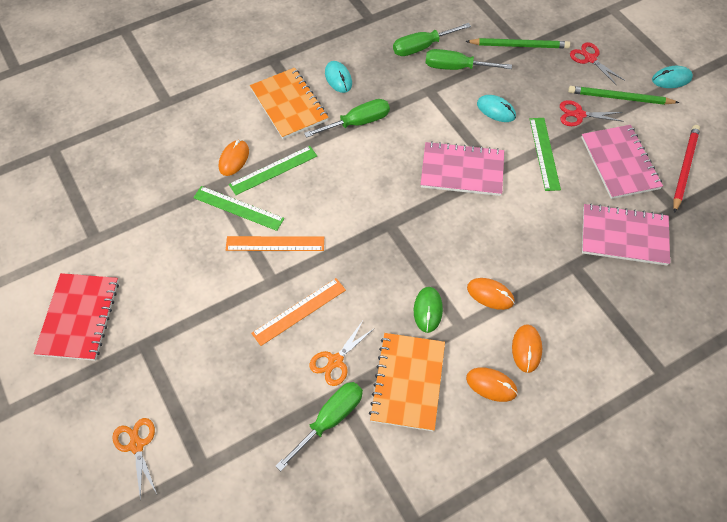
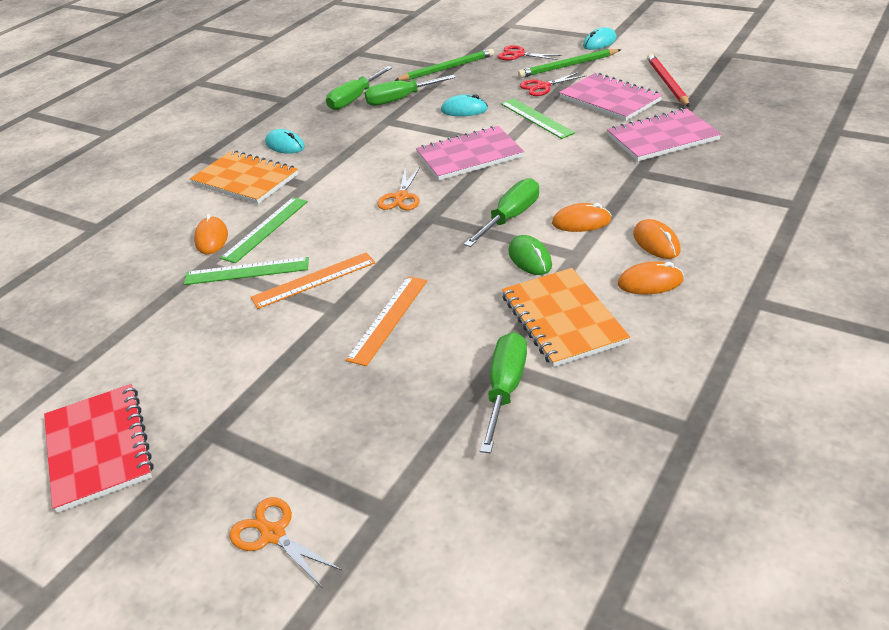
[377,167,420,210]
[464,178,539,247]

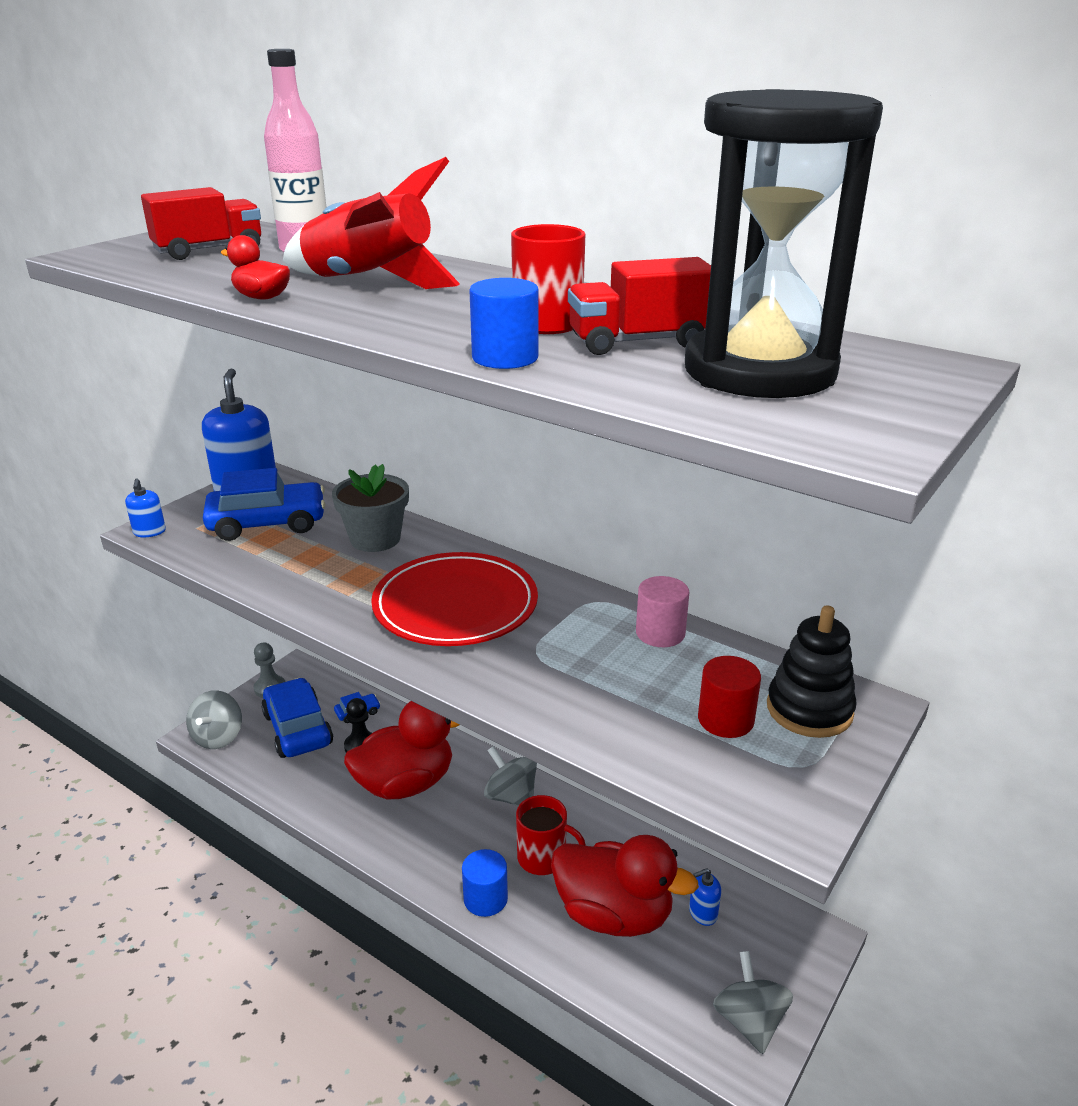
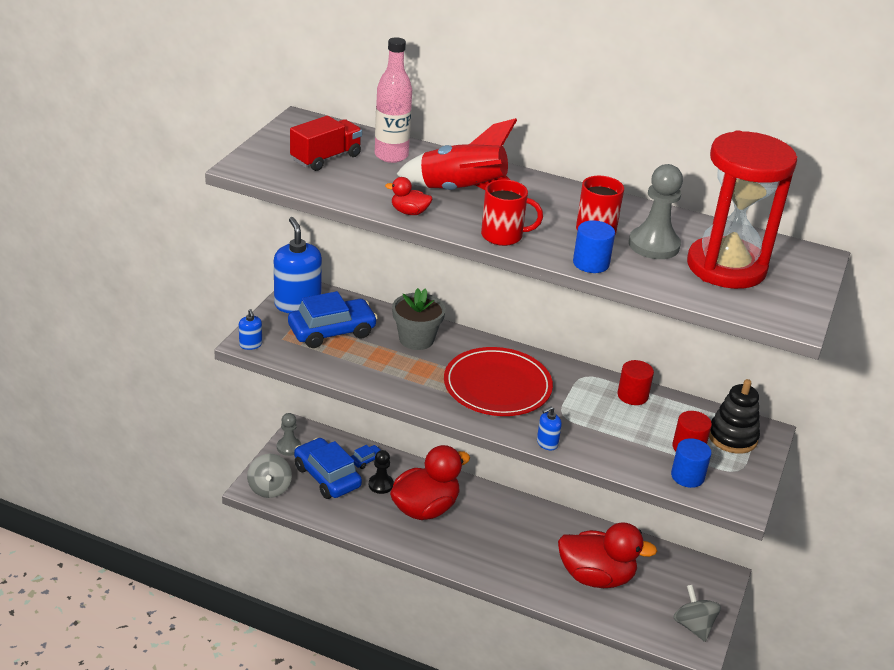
[481,179,543,246]
[537,407,562,450]
[617,360,654,405]
[629,164,683,259]
[671,438,712,488]
[687,130,797,289]
[484,746,537,806] (first image)

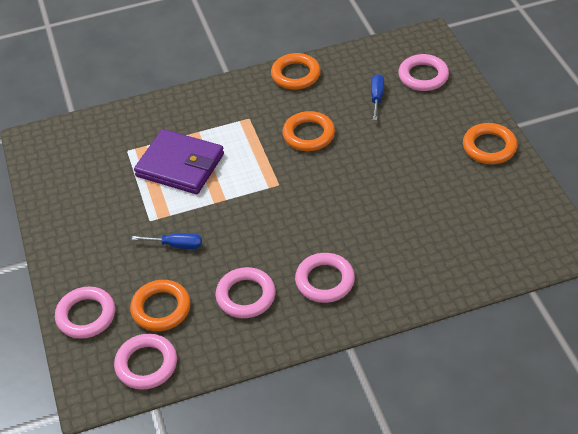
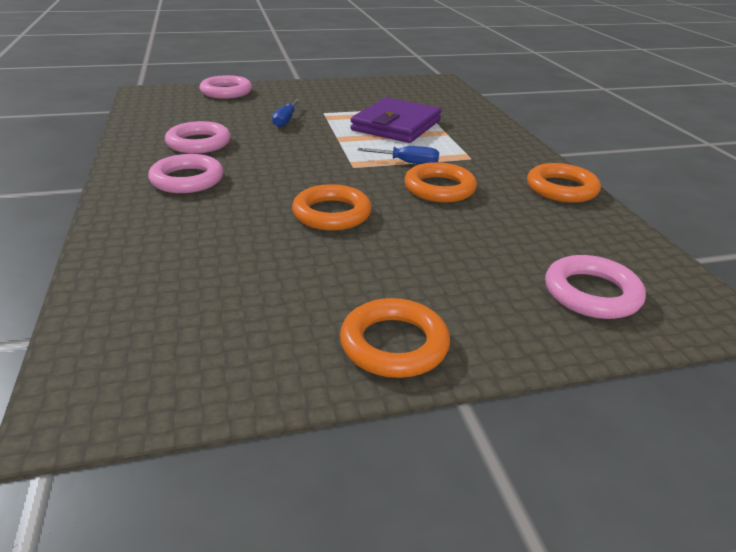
[292,184,372,231]
[358,146,439,164]
[114,334,177,390] (first image)

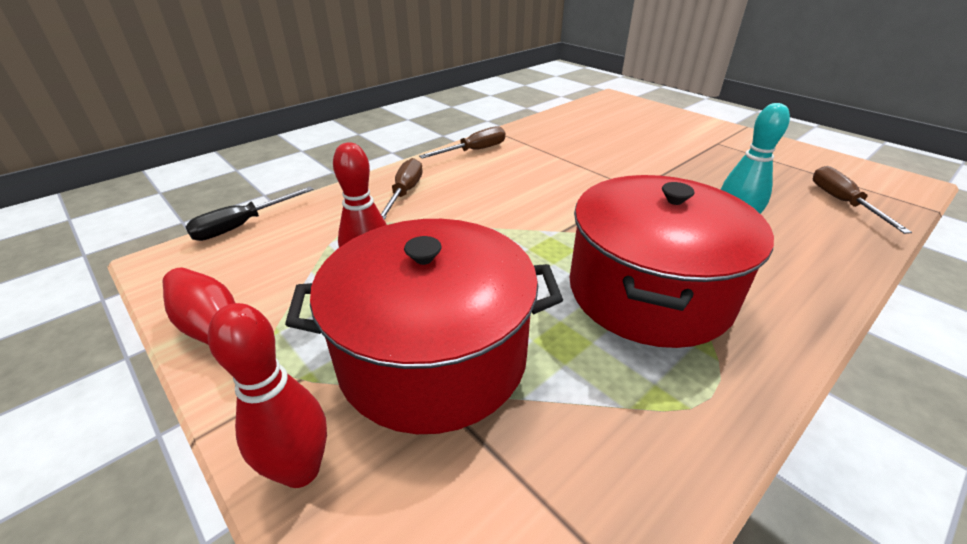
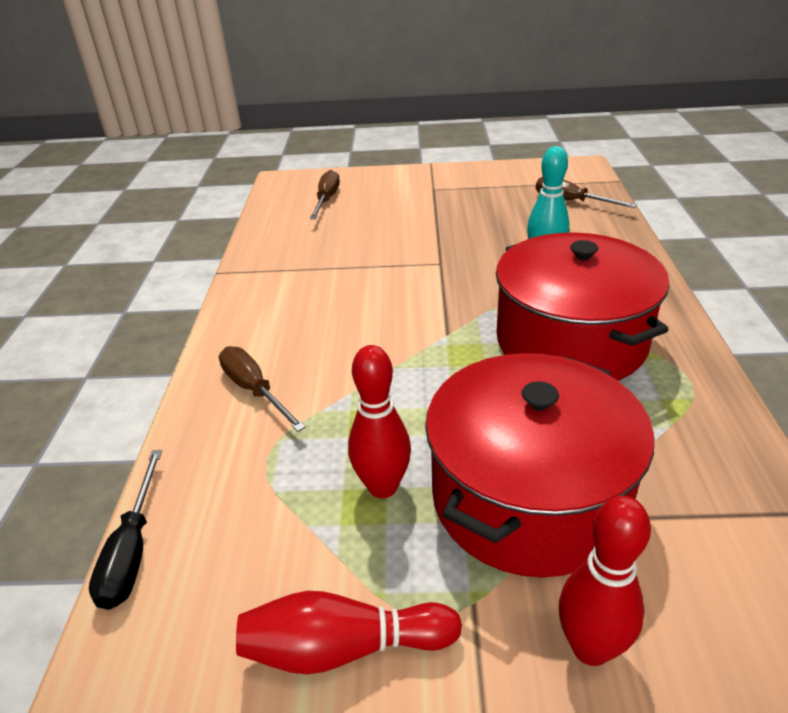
[310,170,340,219]

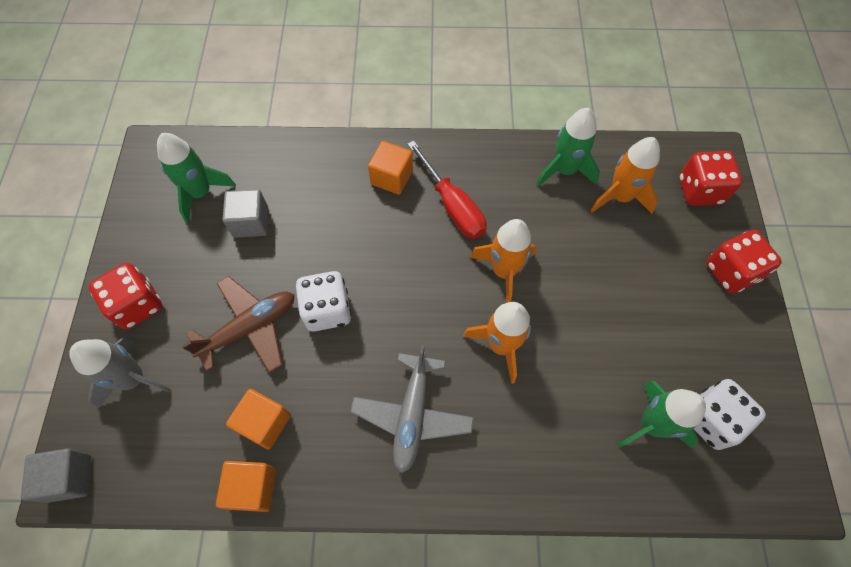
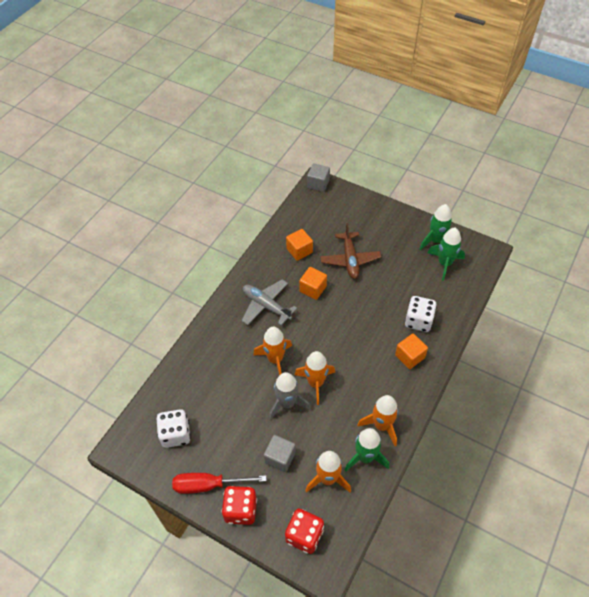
[172,473,267,494]
[264,435,296,472]
[269,372,311,420]
[299,267,327,300]
[357,395,399,446]
[405,296,437,332]
[420,204,452,250]
[89,263,162,329] (first image)

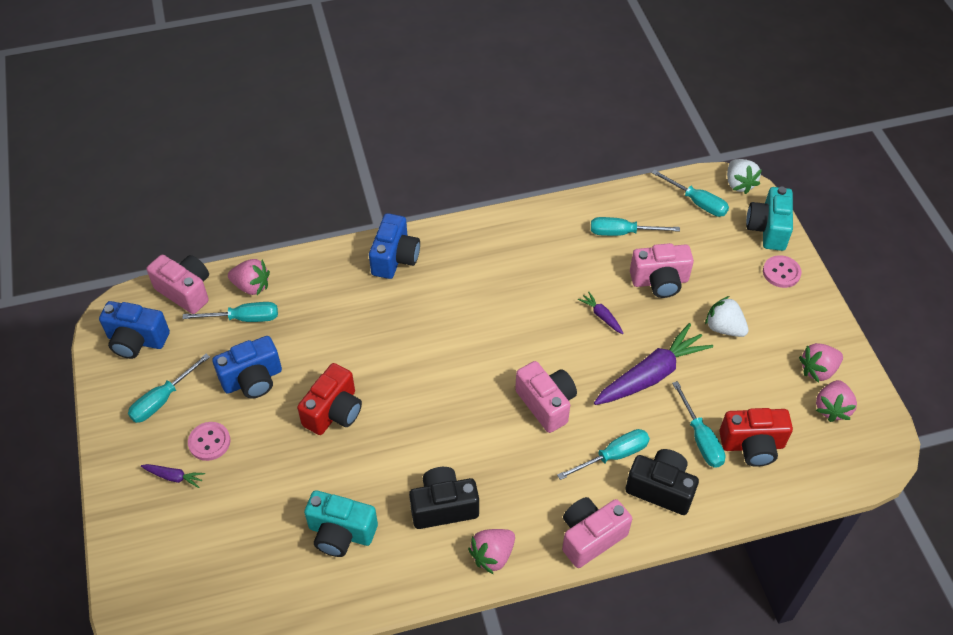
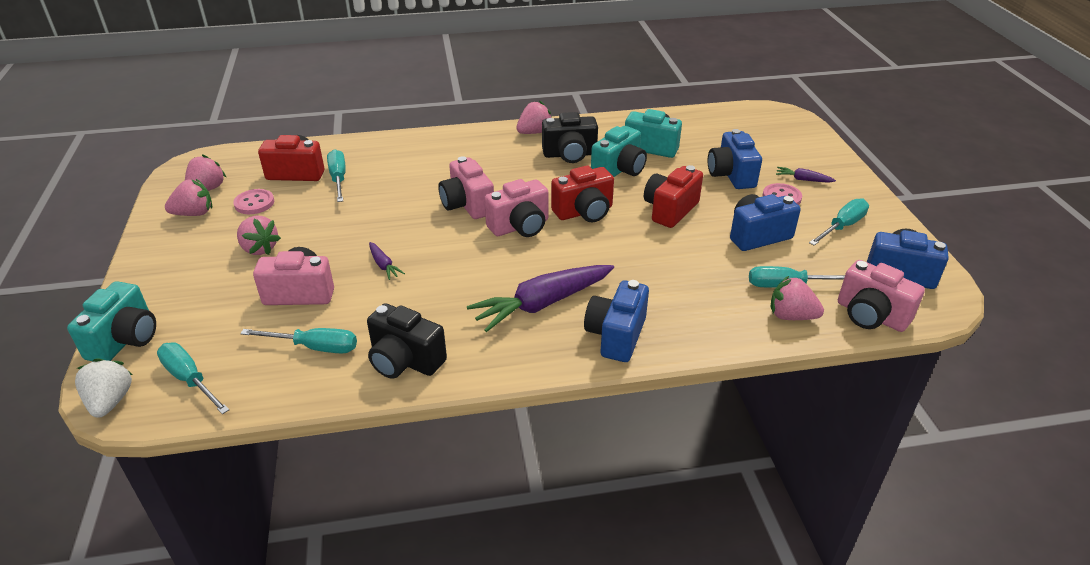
[233,189,274,214]
[237,216,281,255]
[367,303,447,379]
[467,265,614,332]
[484,179,549,237]
[551,166,614,222]
[591,126,647,177]
[708,129,762,189]
[557,429,650,480] (first image)

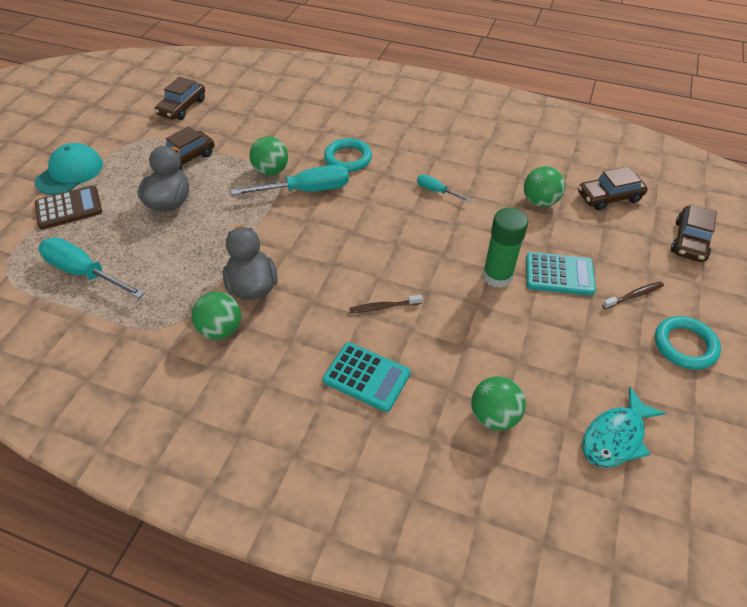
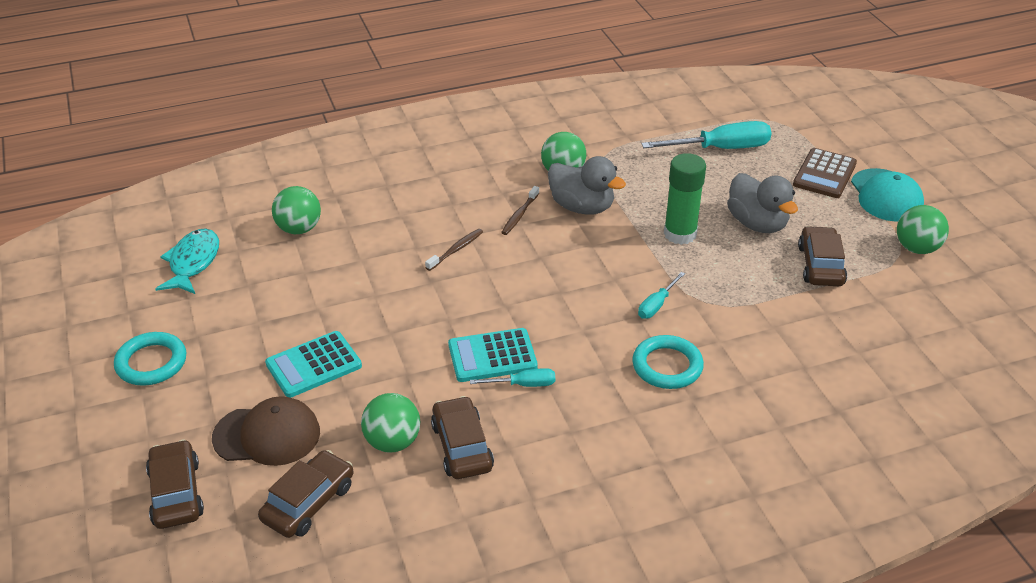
[212,396,320,466]
[431,396,494,479]
[448,328,538,382]
[501,186,539,235]
[638,272,685,319]
[664,153,706,245]
[897,205,949,254]

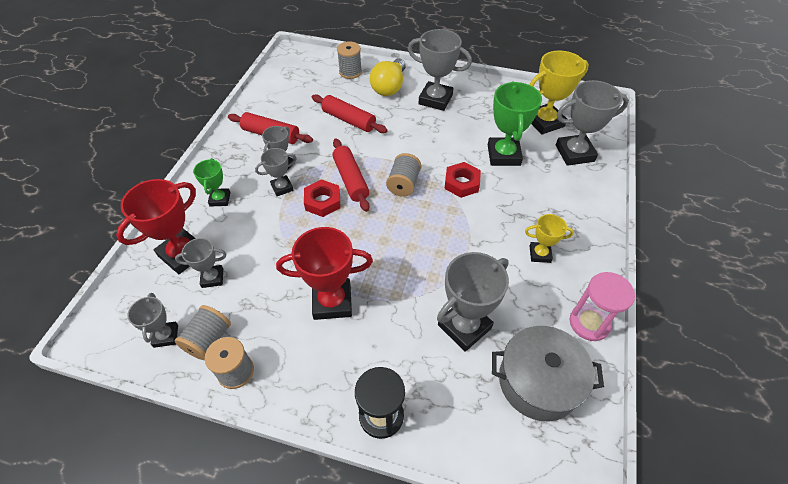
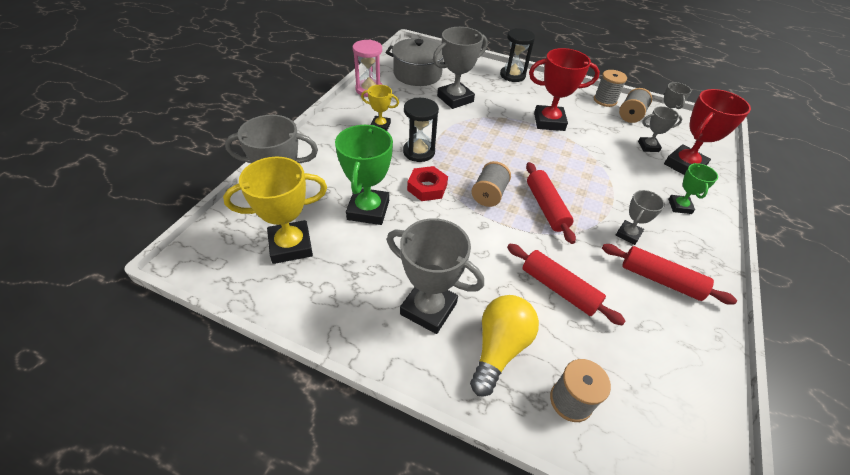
[403,98,439,162]
[255,148,297,196] (first image)
[304,179,340,217] (first image)

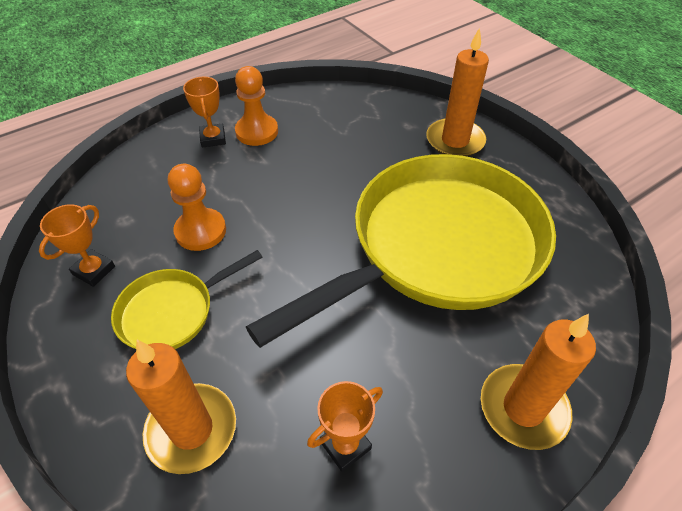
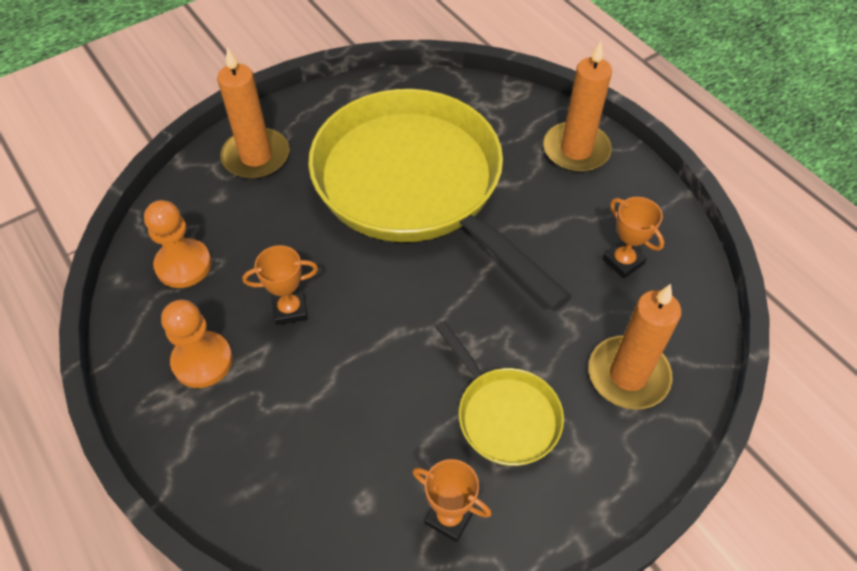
[144,200,212,288]
[242,245,318,325]

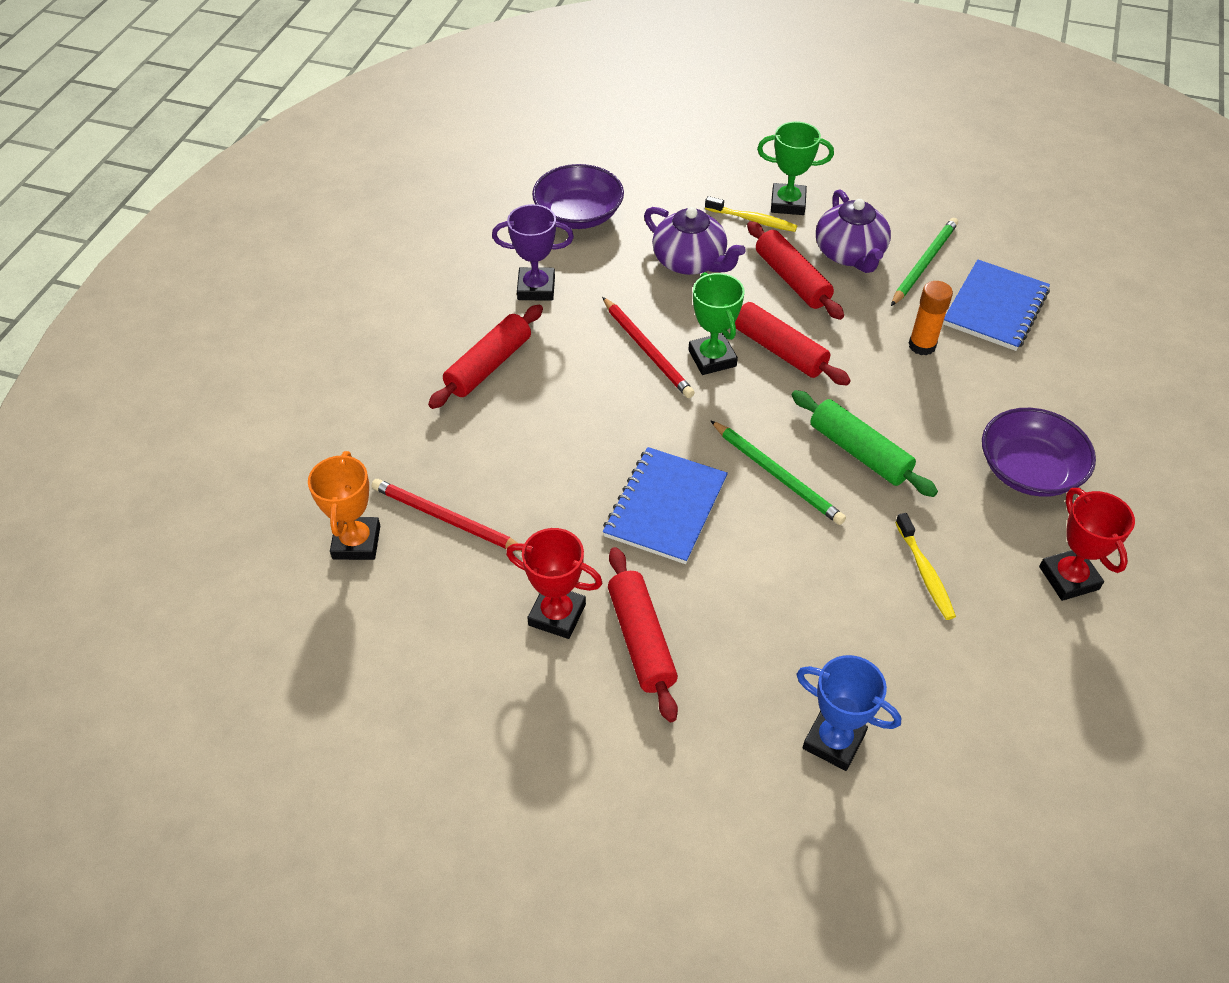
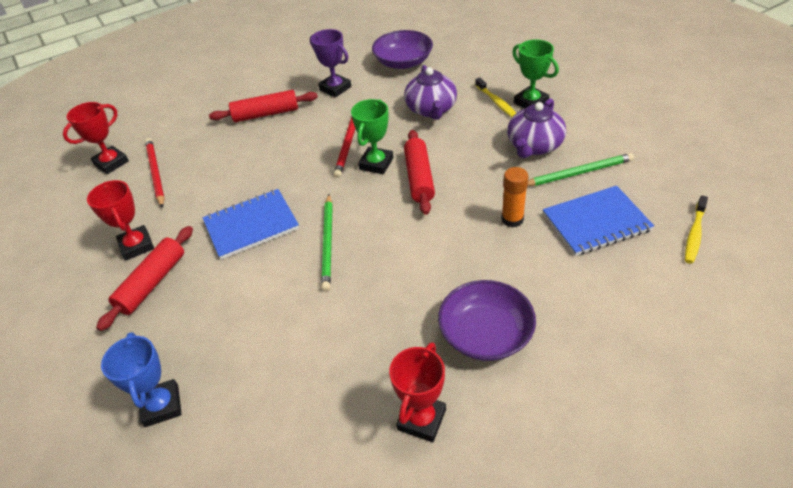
[63,102,129,174]
[685,195,708,264]
[747,221,844,320] (first image)
[792,390,938,497] (first image)

